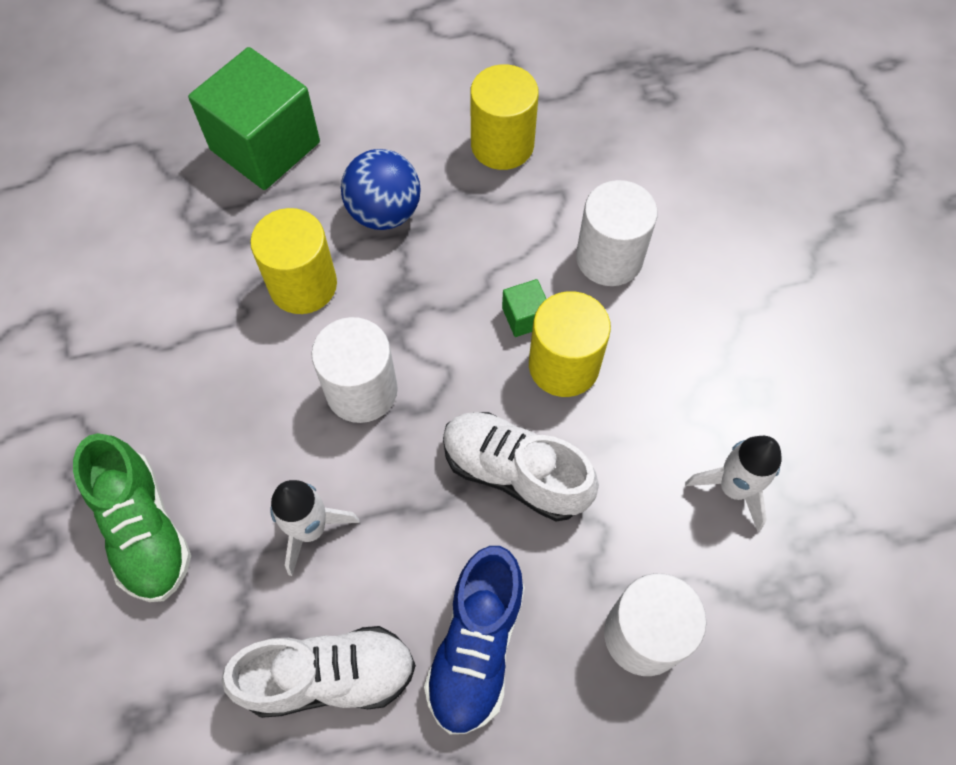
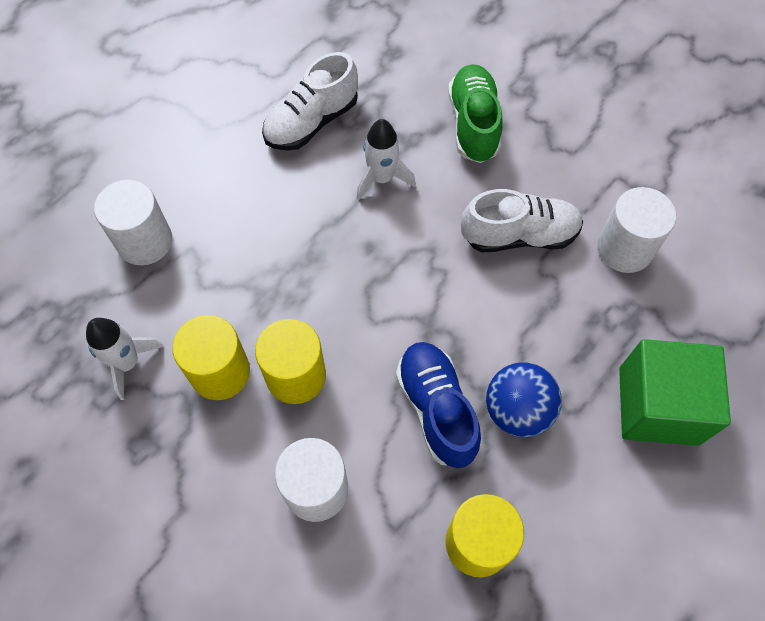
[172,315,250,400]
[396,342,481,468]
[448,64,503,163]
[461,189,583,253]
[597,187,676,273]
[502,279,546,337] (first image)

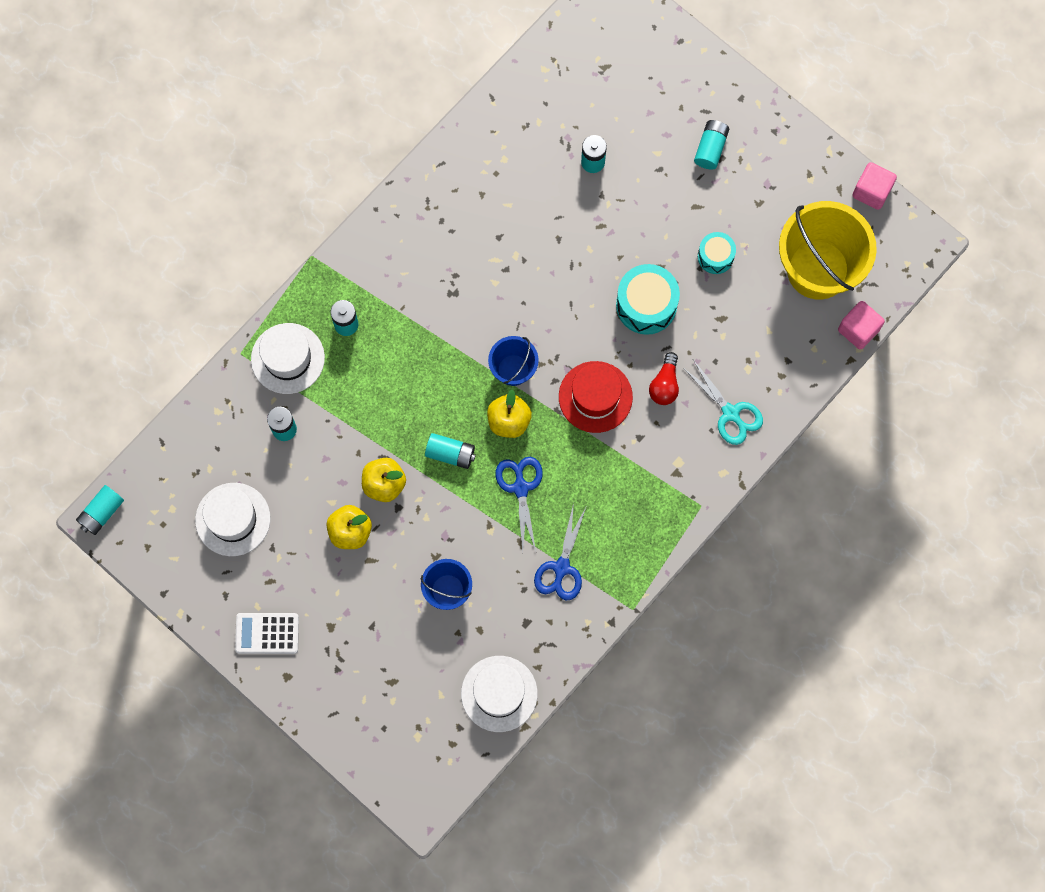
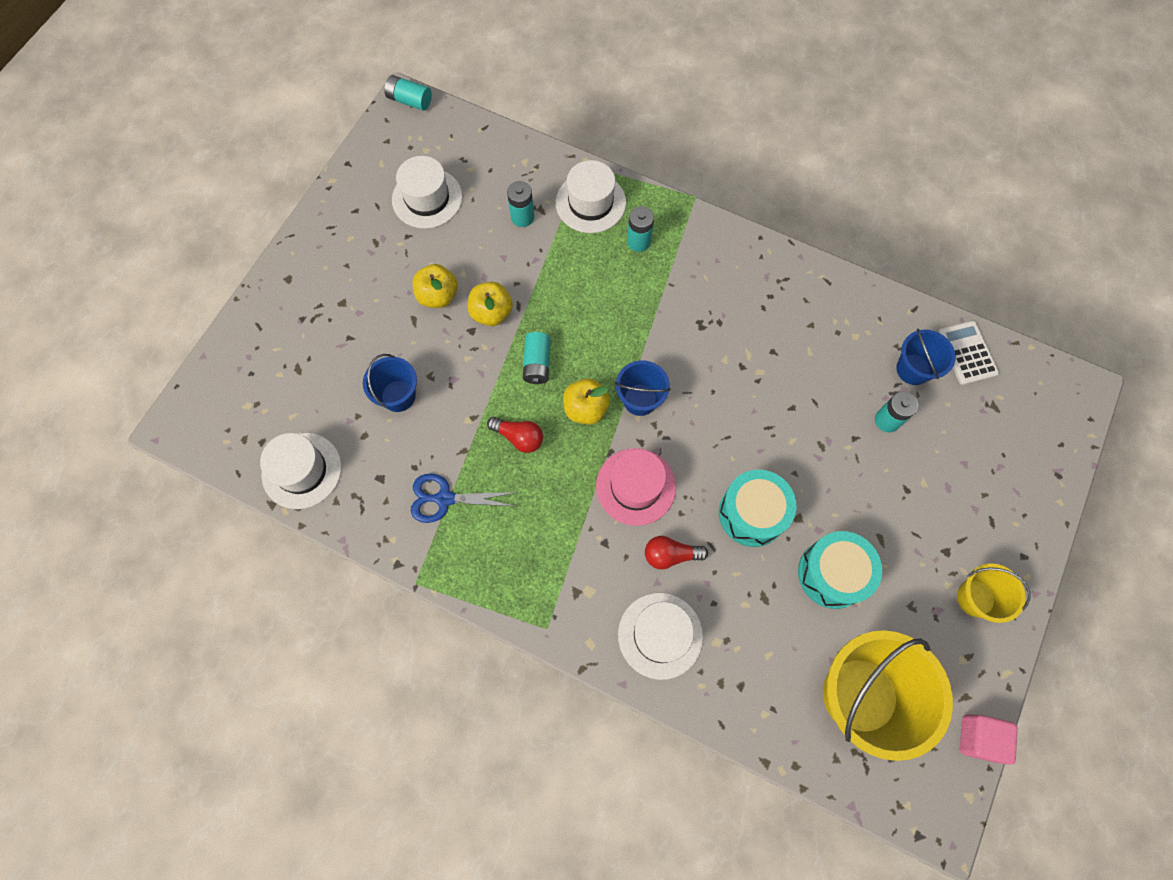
[487,417,543,453]
[596,448,676,526]
[618,593,703,680]
[798,531,882,609]
[896,329,956,385]
[938,321,999,385]
[957,563,1030,623]
[694,120,729,170] (first image)
[838,301,885,349] (first image)

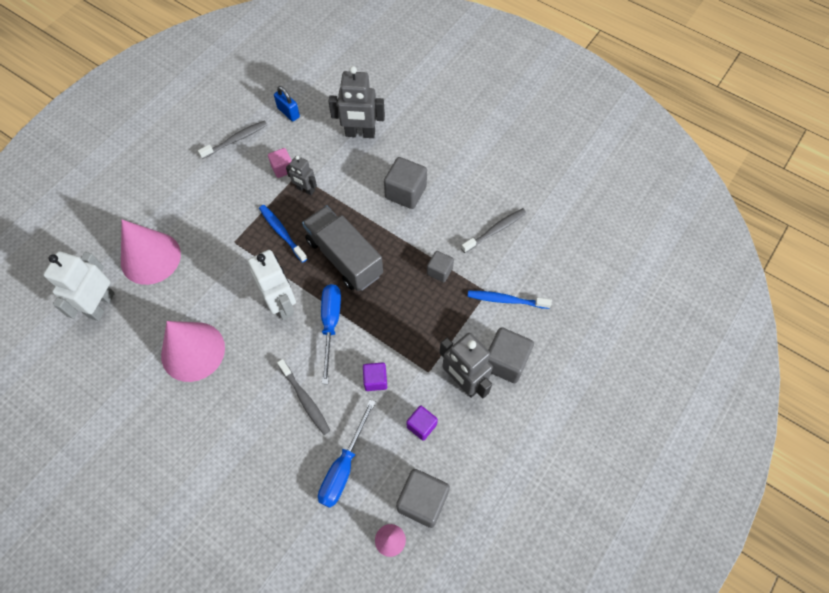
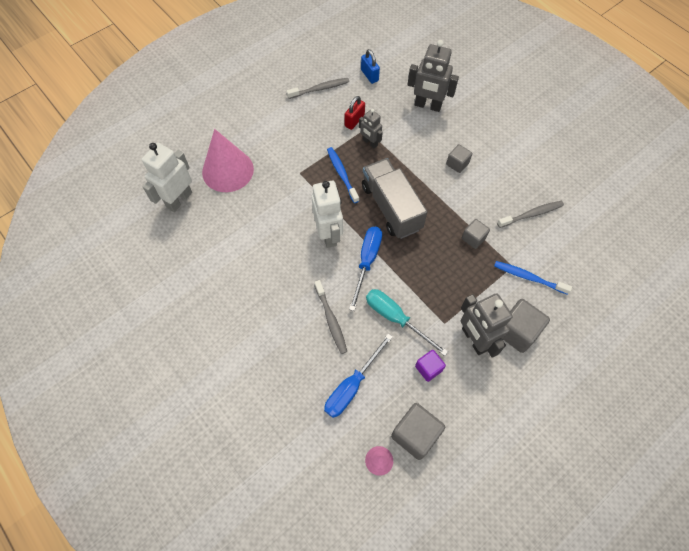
[345,96,365,130]
[366,289,448,356]
[446,144,472,173]
[161,321,225,382] (first image)

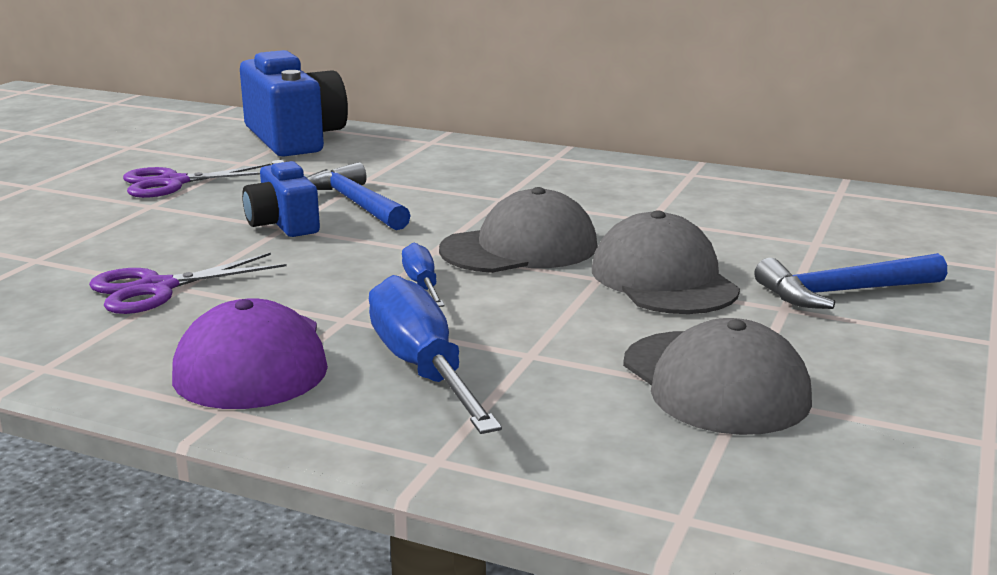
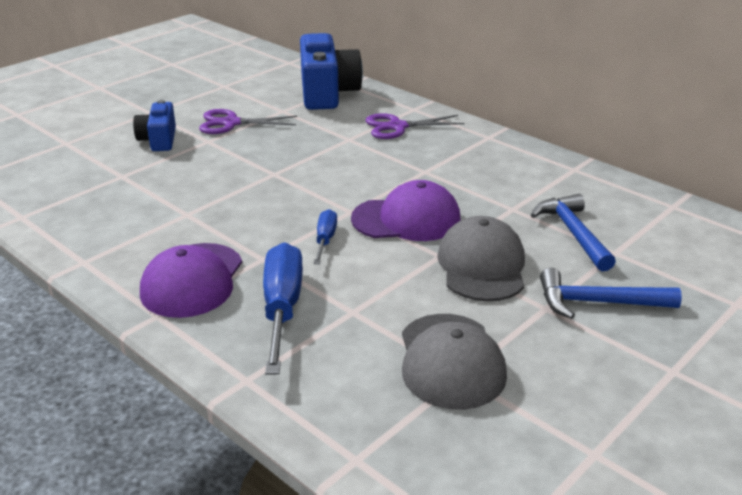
[133,100,176,151]
[351,180,461,241]
[366,113,465,139]
[531,194,616,272]

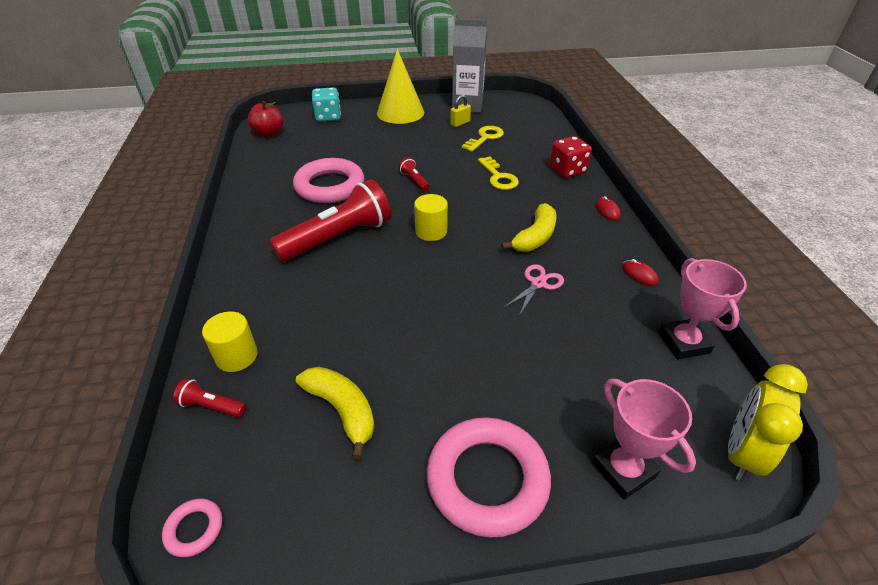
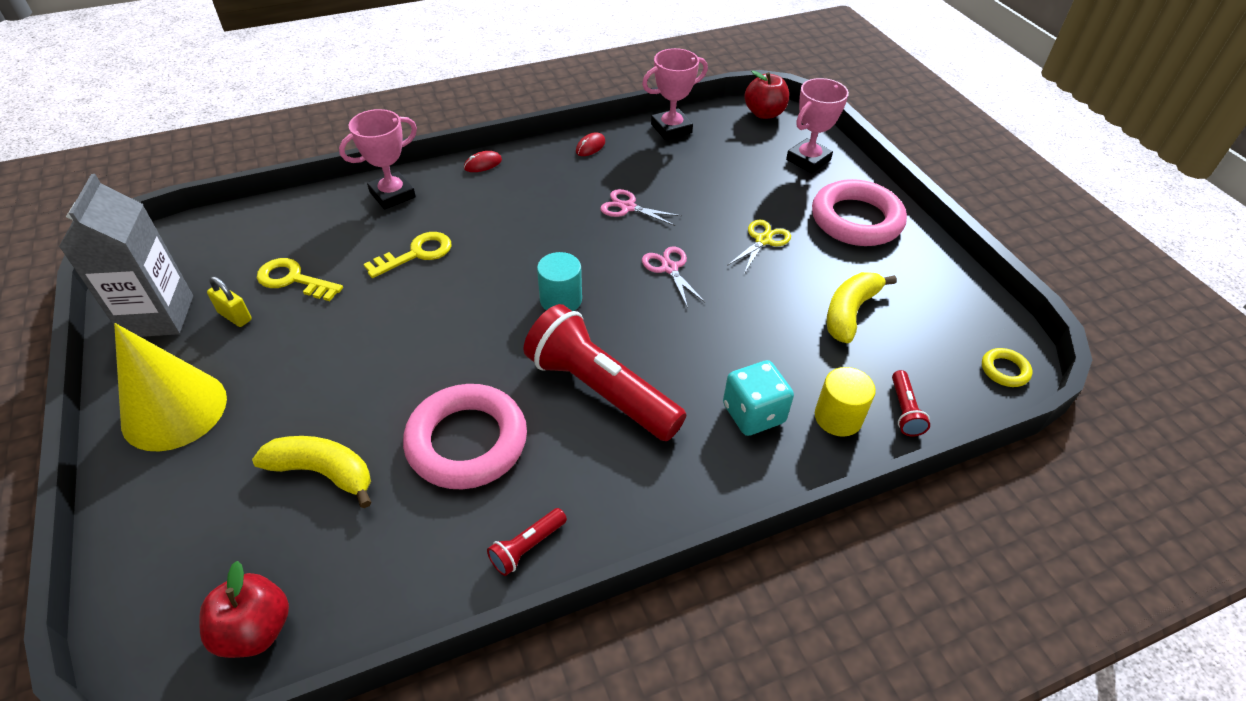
[252,436,371,508]
[339,109,417,209]
[487,508,567,576]
[537,252,582,311]
[642,246,706,308]
[723,360,794,436]
[727,219,791,274]
[744,71,789,119]
[982,348,1032,387]

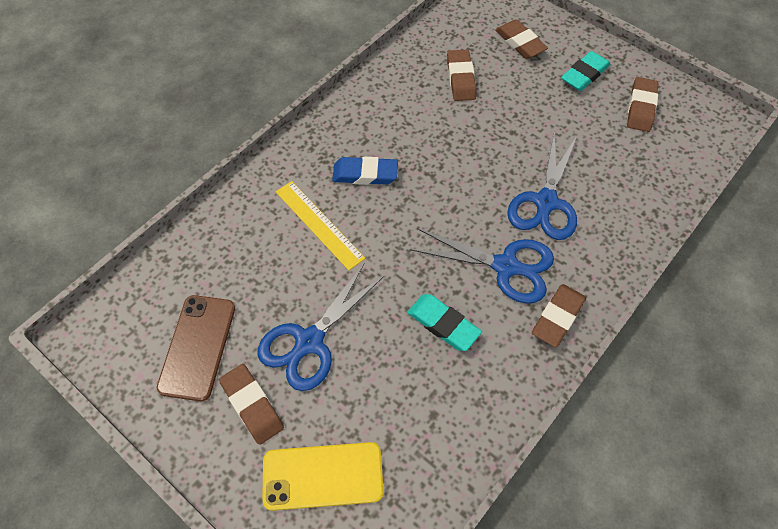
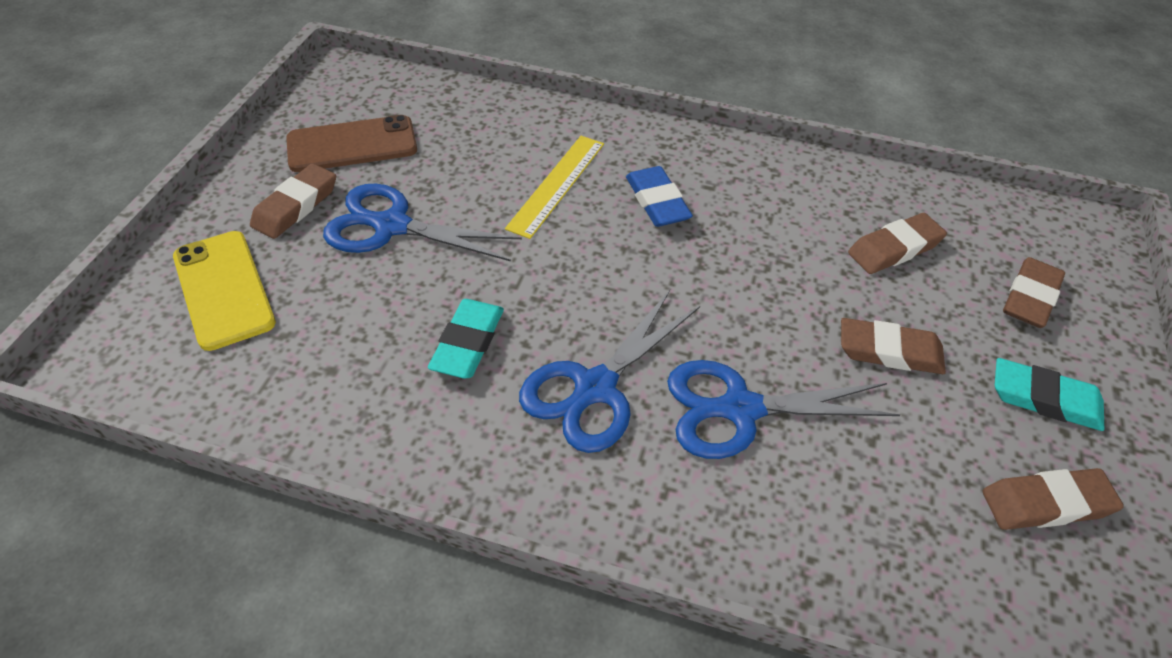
[519,290,700,453]
[841,318,946,374]

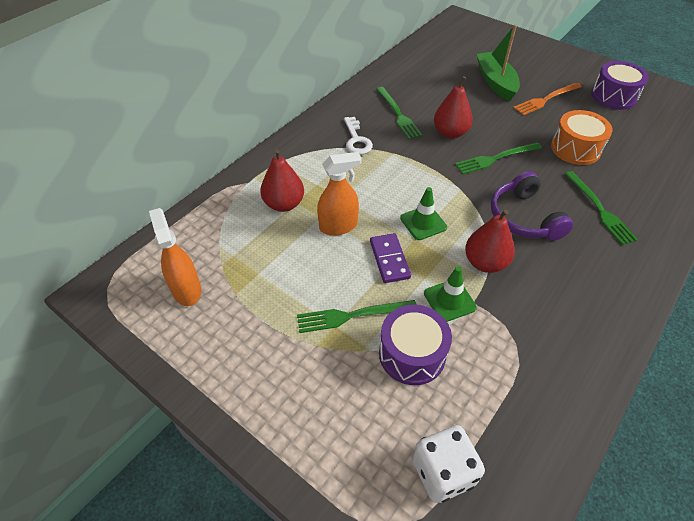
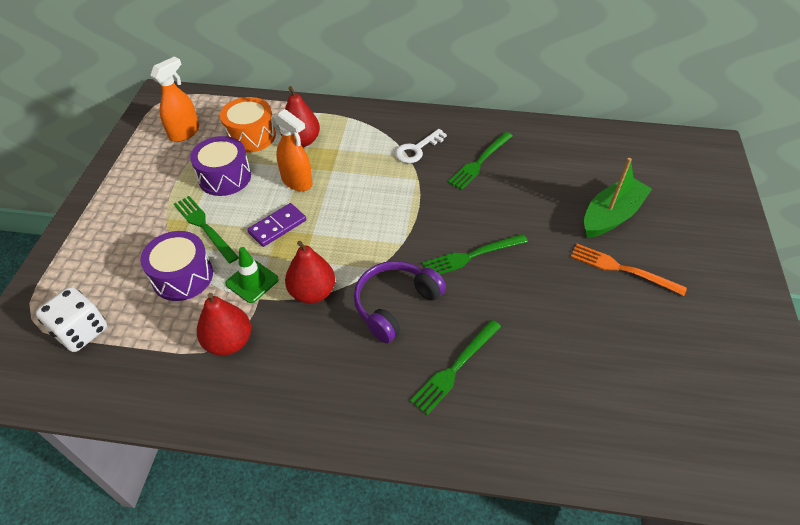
[190,136,251,196]
[197,293,251,356]
[220,97,276,153]
[422,234,528,274]
[400,187,447,240] (first image)

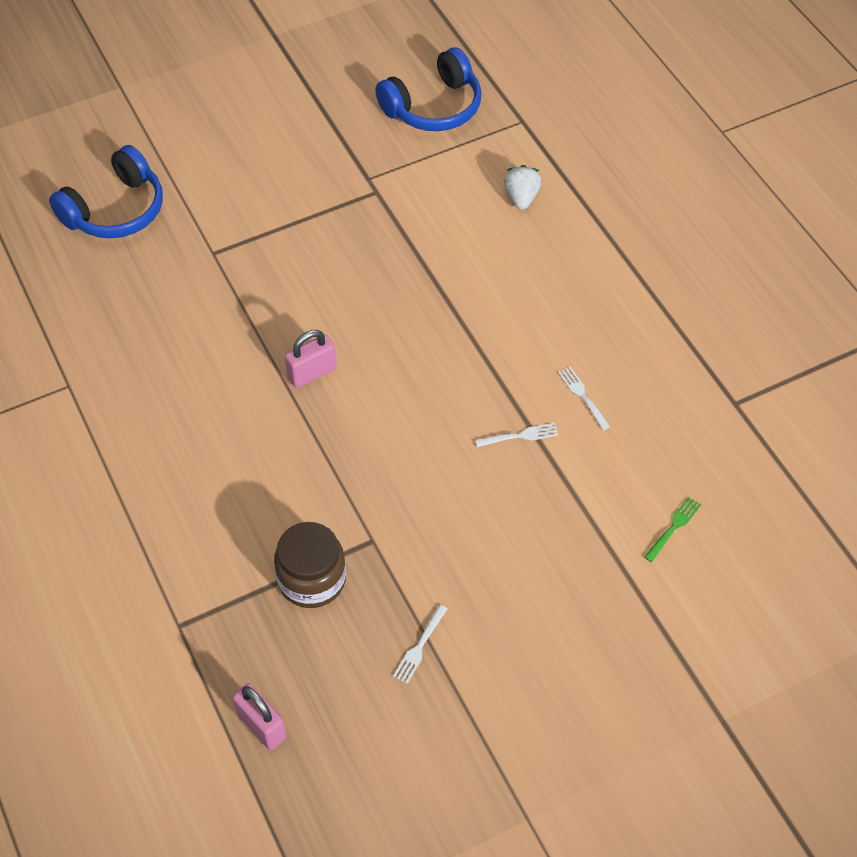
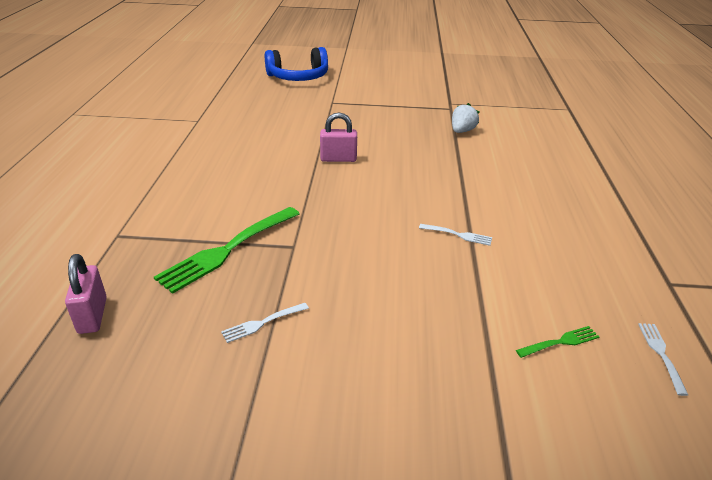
[154,207,300,294]
[452,103,479,133]
[638,323,688,396]
[375,47,481,131] (first image)

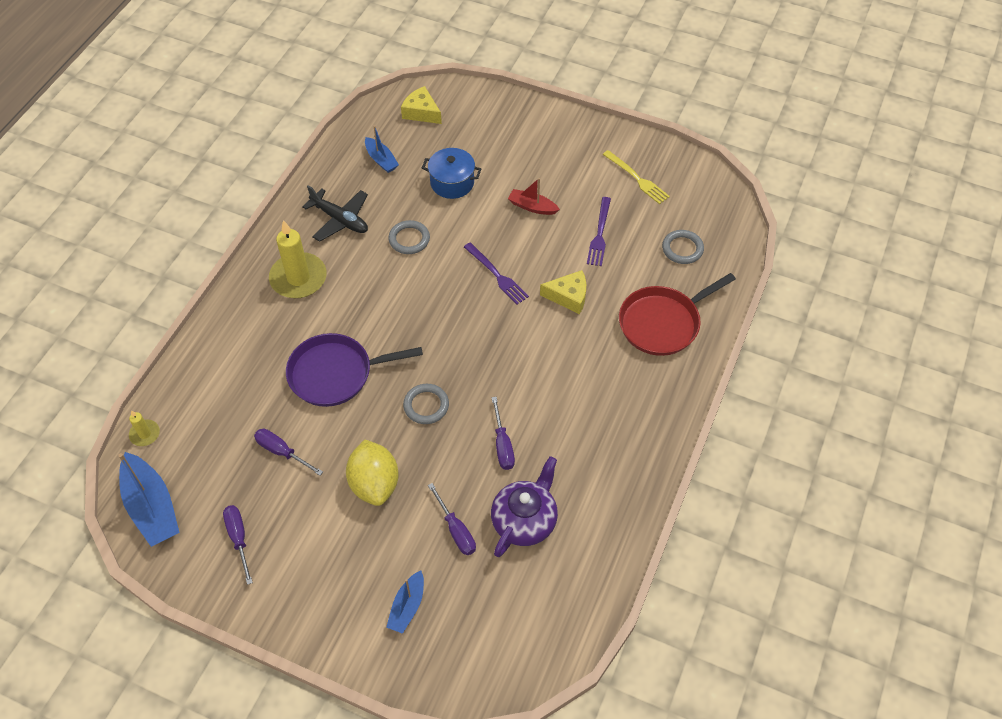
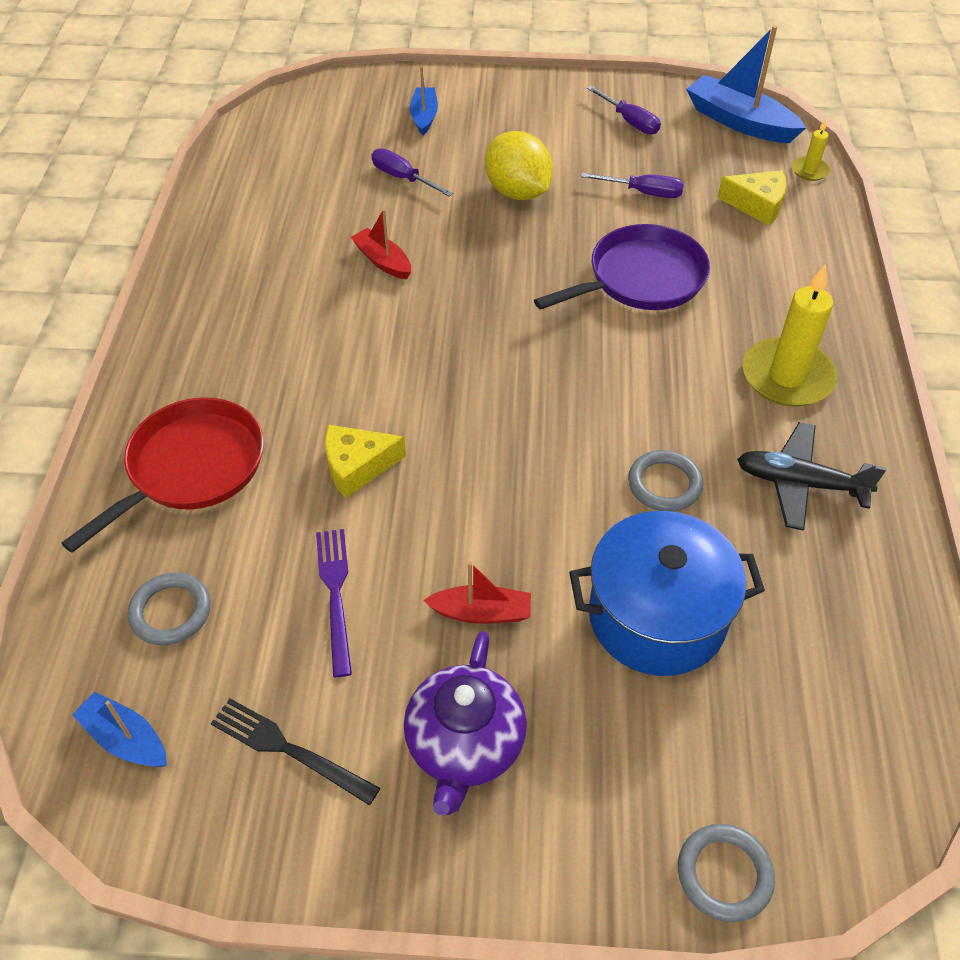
[72,692,167,767]
[211,698,380,806]
[351,209,411,280]
[404,631,527,816]
[569,511,765,676]
[678,824,775,922]
[718,170,786,226]
[464,242,529,305] (first image)

